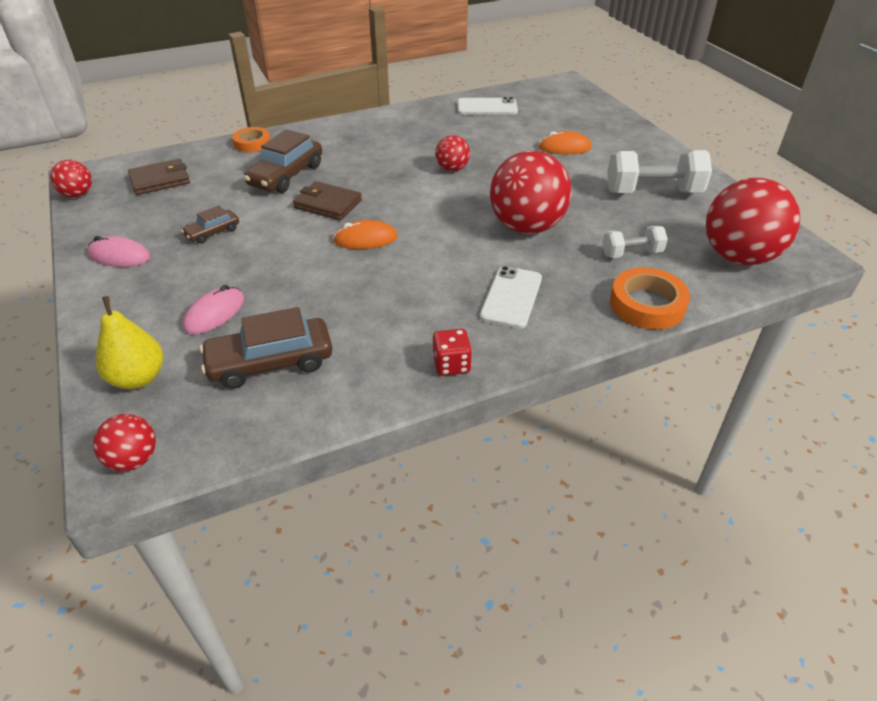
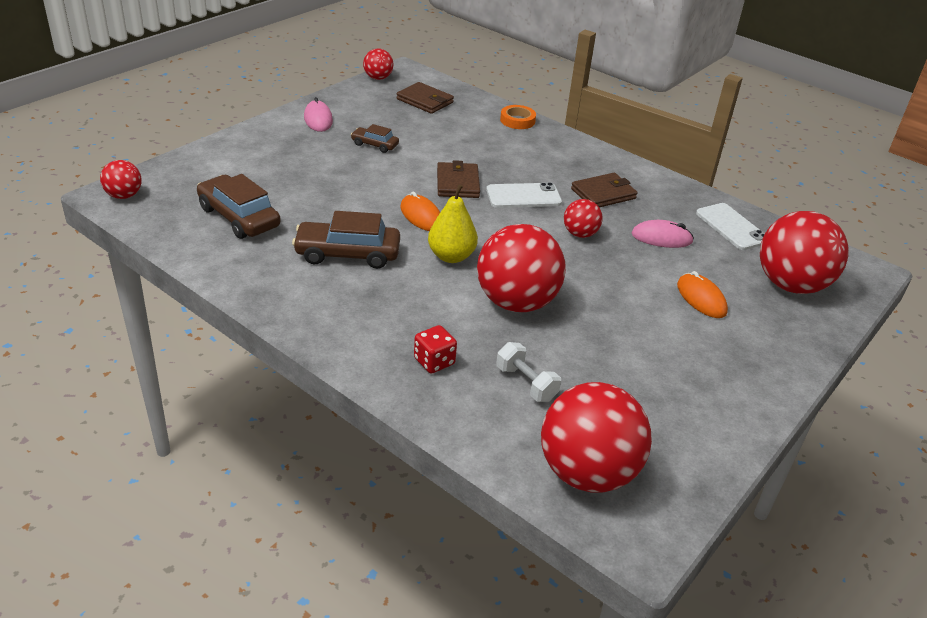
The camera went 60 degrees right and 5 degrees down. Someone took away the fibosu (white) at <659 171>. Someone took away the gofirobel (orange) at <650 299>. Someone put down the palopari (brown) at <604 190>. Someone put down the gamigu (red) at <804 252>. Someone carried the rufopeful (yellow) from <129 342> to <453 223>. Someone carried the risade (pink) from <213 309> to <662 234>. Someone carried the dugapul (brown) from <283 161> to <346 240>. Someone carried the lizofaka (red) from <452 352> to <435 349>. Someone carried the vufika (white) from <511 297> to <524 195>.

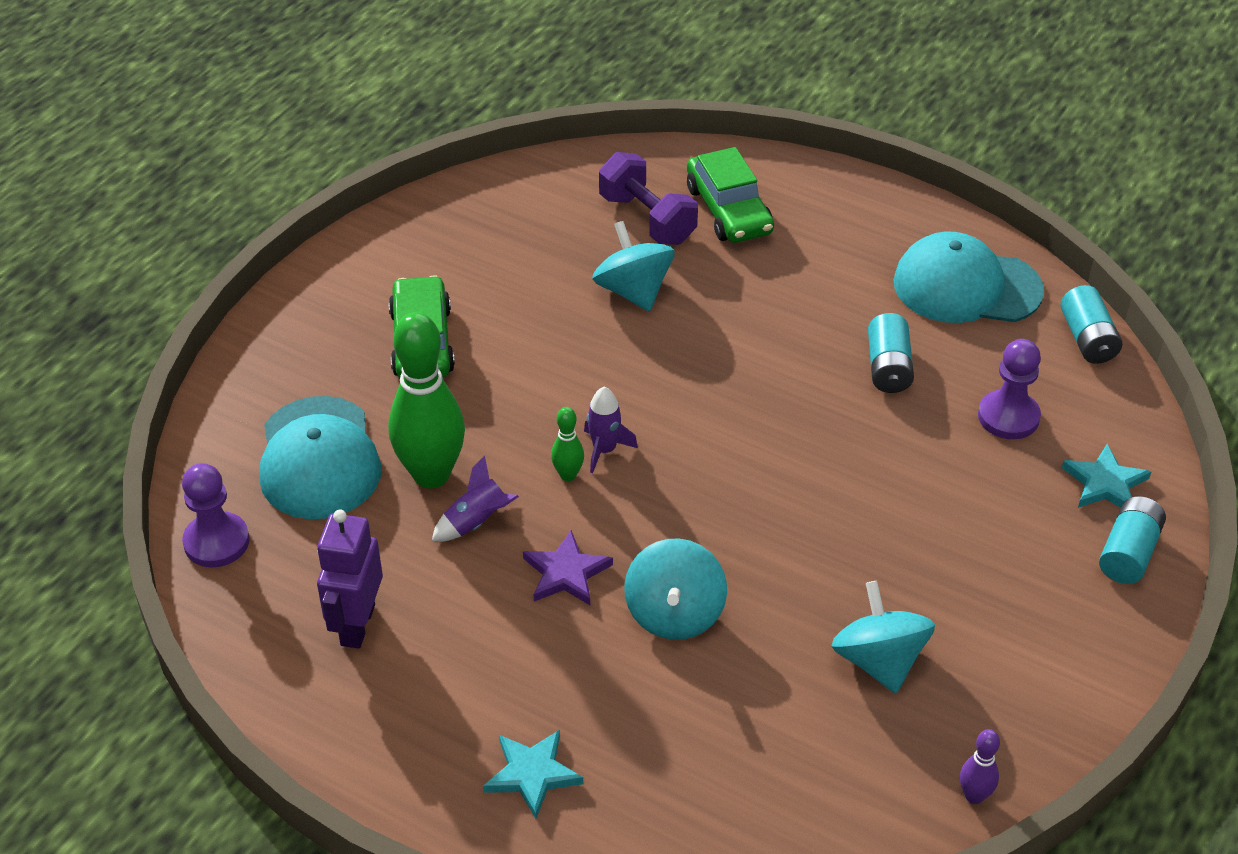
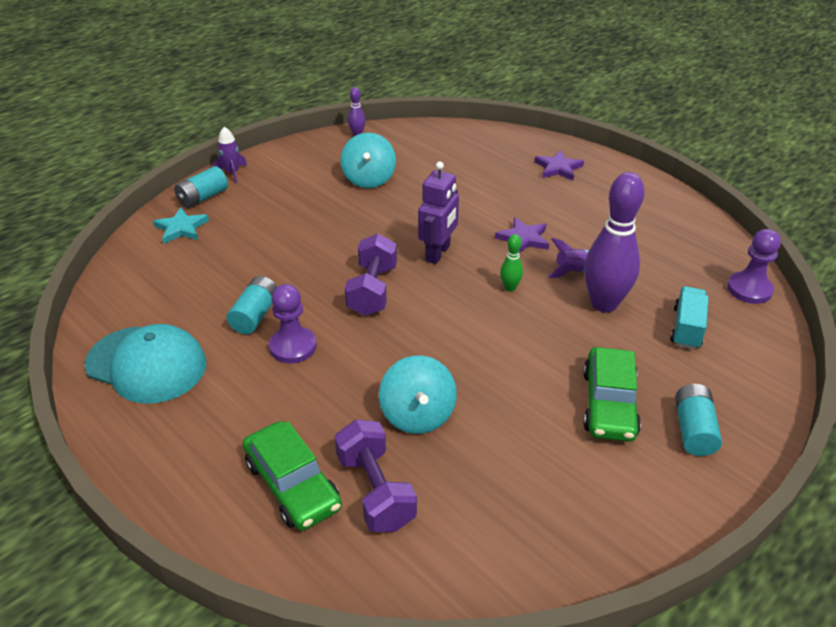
The camera went 165 degrees left and 5 degrees down. Someone took away the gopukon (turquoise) at <675 589>. Someone put down the fibosu (purple) at <371 275>. Someone carried the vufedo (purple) from <350 579> to <438 213>. Someone carried the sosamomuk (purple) from <611 430> to <230 155>. Someone carried the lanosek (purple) from <1009 389> to <293 323>. Someone carried the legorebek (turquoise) from <1091 324> to <698 420>. Someone swapped the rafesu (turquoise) at <320 457> for the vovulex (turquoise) at <689 317>. Someone repainted the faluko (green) at <426 400>, which became the faluko (purple) at <614 242>. Someone repainted the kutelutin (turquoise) at <533 774>, which became the kutelutin (purple) at <559 165>. Someone rotated the dugapul (green) at <730 195> by 150 degrees clockwise.

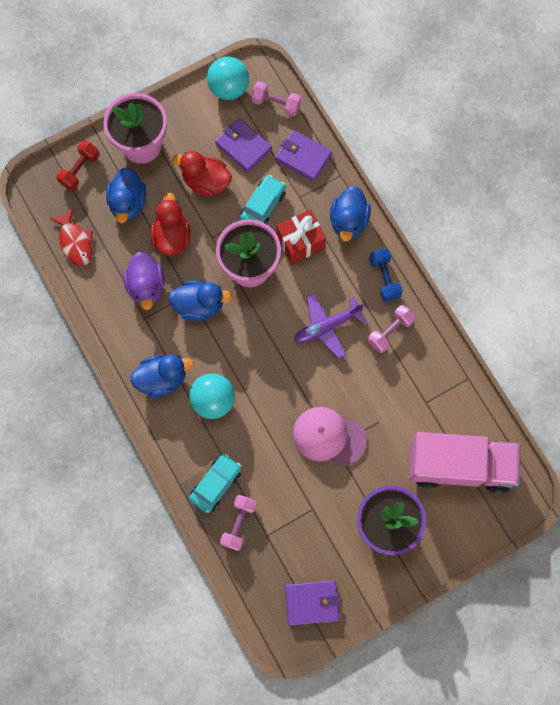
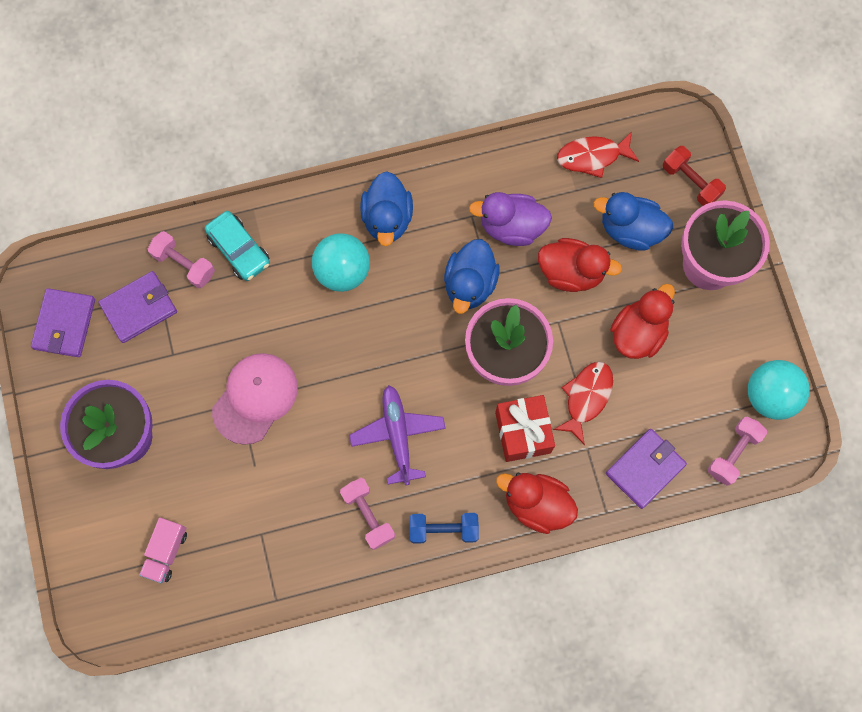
The camera went 105 degrees right and 0 degrees up. Someone carried the palopari (purple) from <243 145> to <138 307>. Someone swapped the dugapul (turquoise) at <263 200> for the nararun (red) at <583 403>. Someone repainted the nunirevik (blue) at <350 214>, which became the nunirevik (red) at <537 503>. Someone scaled the vovulex (pink) at <465 463> by 0.43.

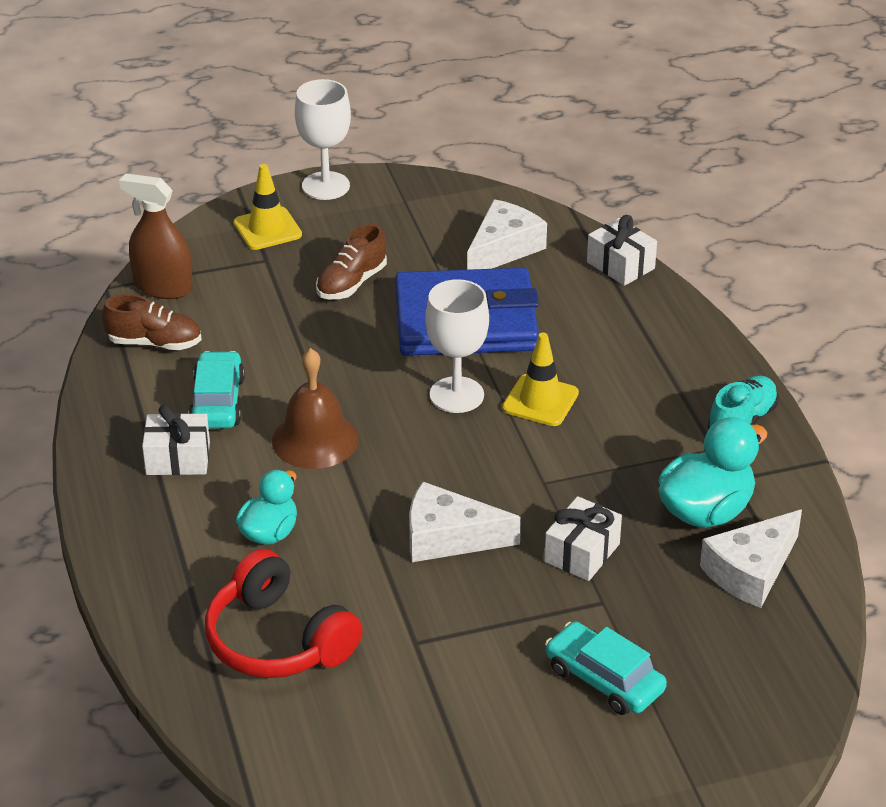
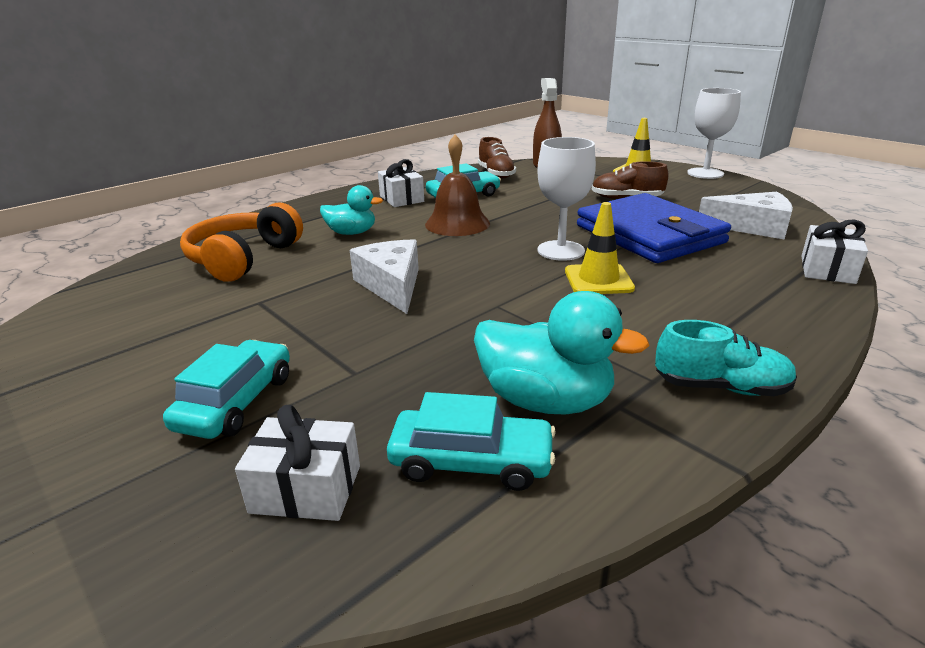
The camera went 65 degrees right and 10 degrees down. Someone carried the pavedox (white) from <583 538> to <297 463>. Someone swapped the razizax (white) at <751 559> for the dugapul (turquoise) at <471 441>. Someone repainted the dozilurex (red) at <284 613>, which became the dozilurex (orange) at <241 242>.

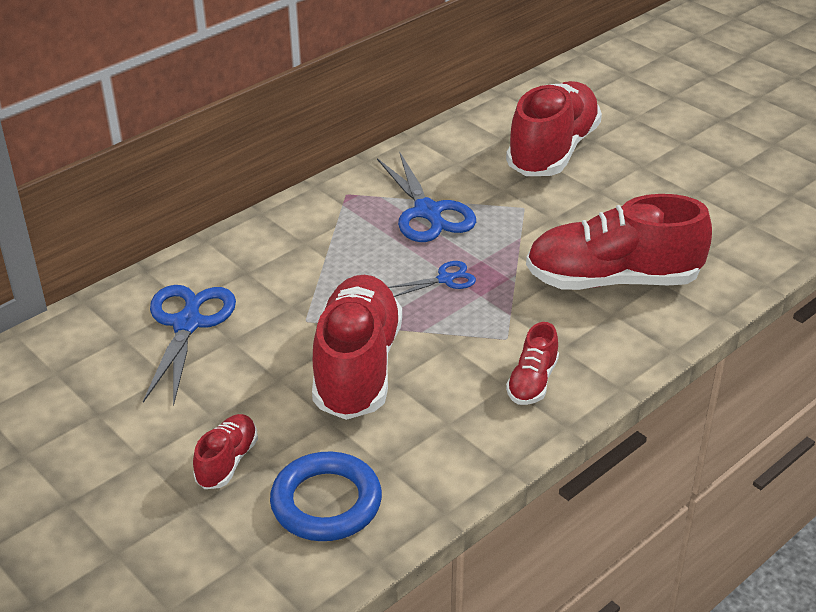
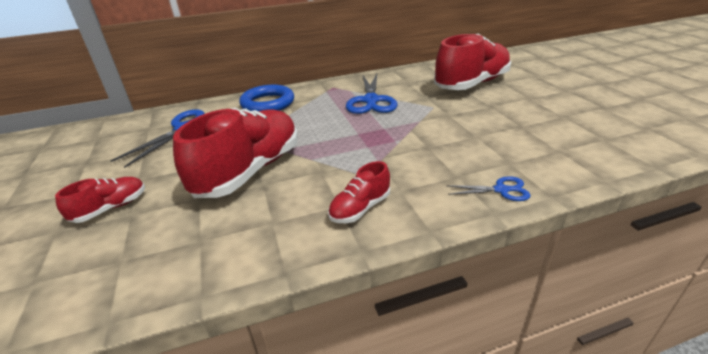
The camera went 25 degrees right and 5 degrees down. Someone took away the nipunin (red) at <619 242>. Someone carried the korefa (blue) from <326 496> to <266 98>. Someone carried the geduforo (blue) from <432 279> to <488 188>.

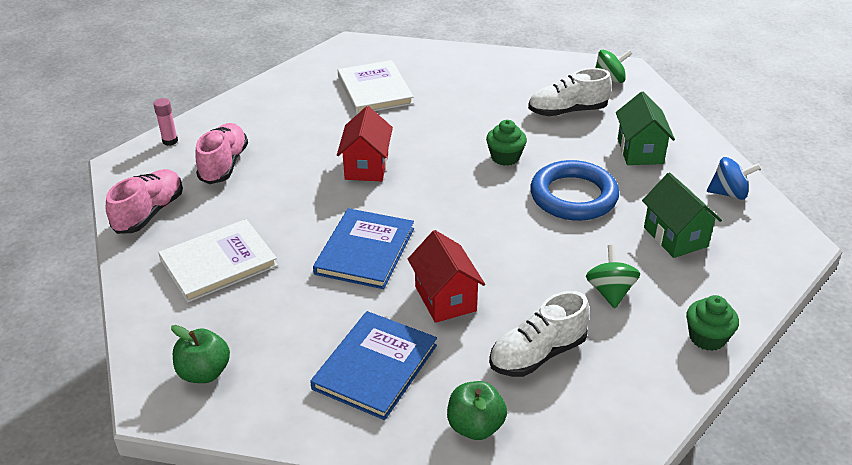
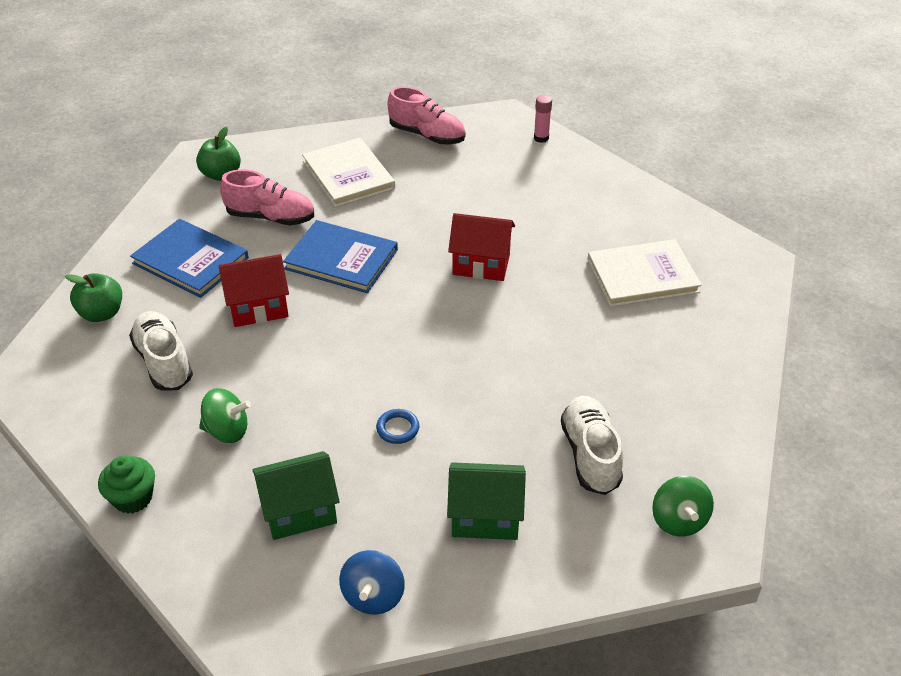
The camera went 95 degrees right and 5 degrees up. Someone took away the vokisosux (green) at <506 143>. Someone carried the nipunin (pink) from <221 153> to <267 197>. Someone scaled the korefa (blue) at <574 190> by 0.40.

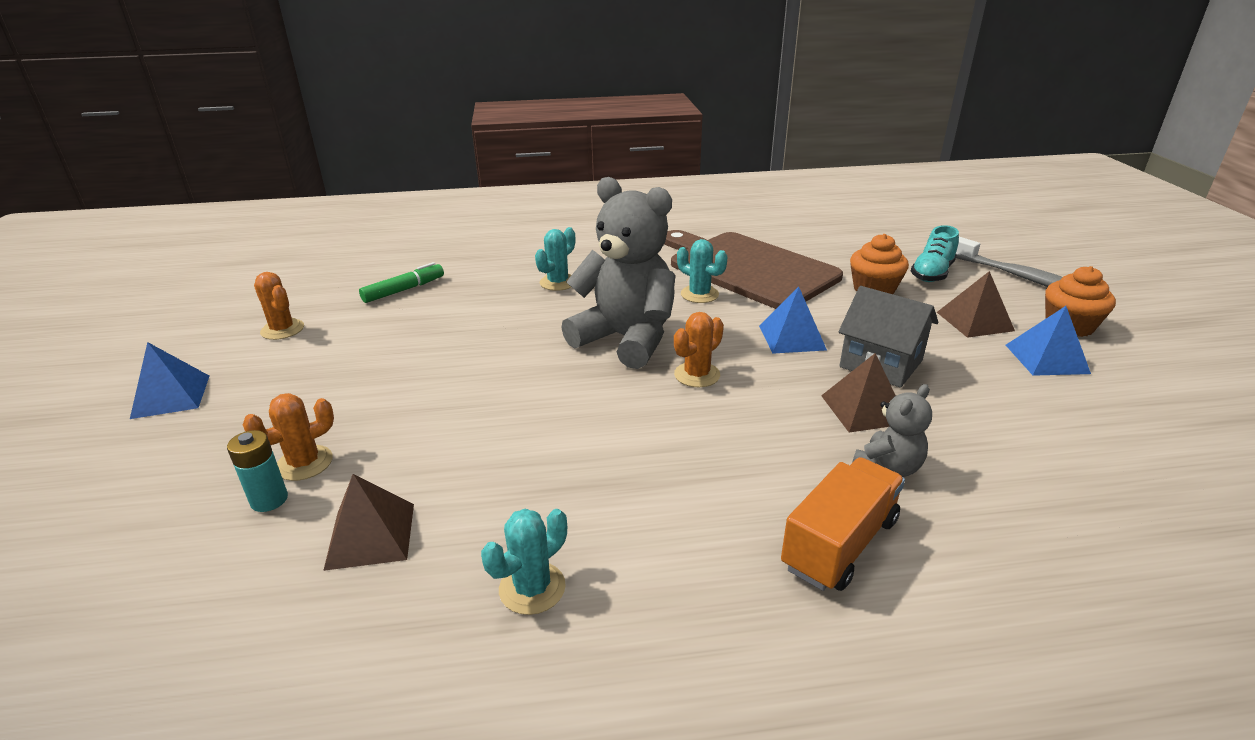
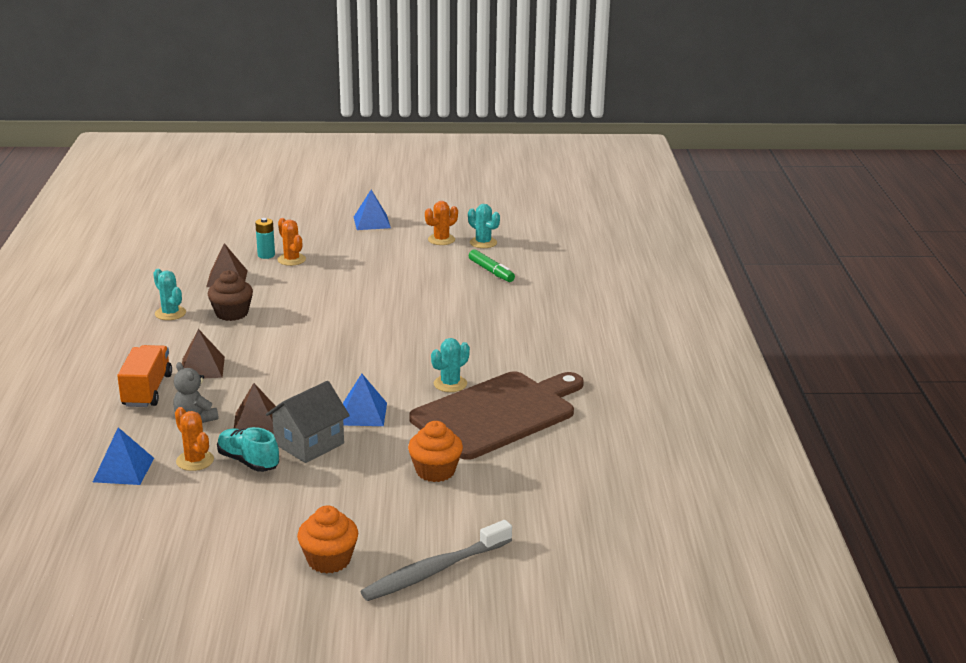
The camera went 95 degrees right and 5 degrees down. Someone took away the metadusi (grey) at <618 273>. Someone put down the vokisosux (brown) at <230 295>. Someone carried the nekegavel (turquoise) from <555 259> to <484 226>. Someone carried the nekegavel (orange) from <699 349> to <194 439>. Someone carried the nipunin (turquoise) from <935 253> to <248 449>. Someone carried the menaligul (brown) from <976 304> to <203 353>. Someone carried the menaligul (blue) from <1048 341> to <123 456>. Someone rotated the vovulex (orange) at <843 524> by 135 degrees counterclockwise.

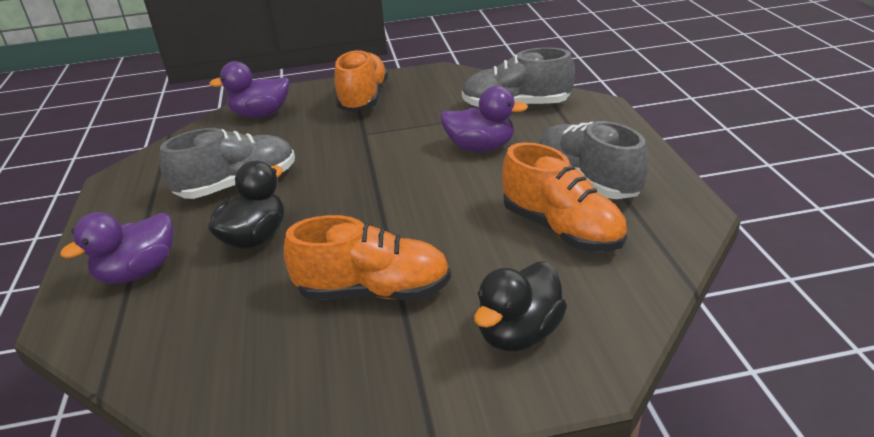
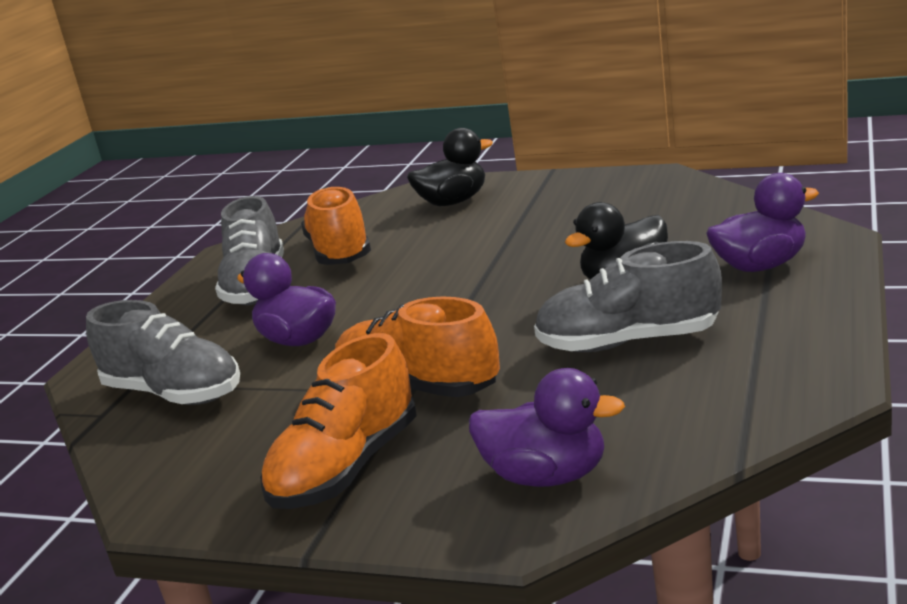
The camera went 150 degrees left and 10 degrees down. Someone carried the nipunin (orange) from <367 257> to <417 346>.

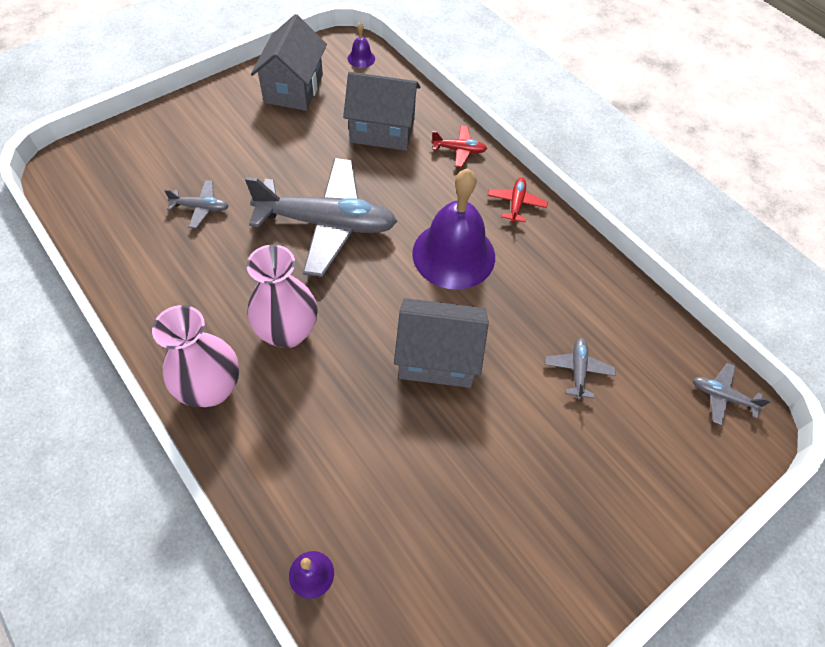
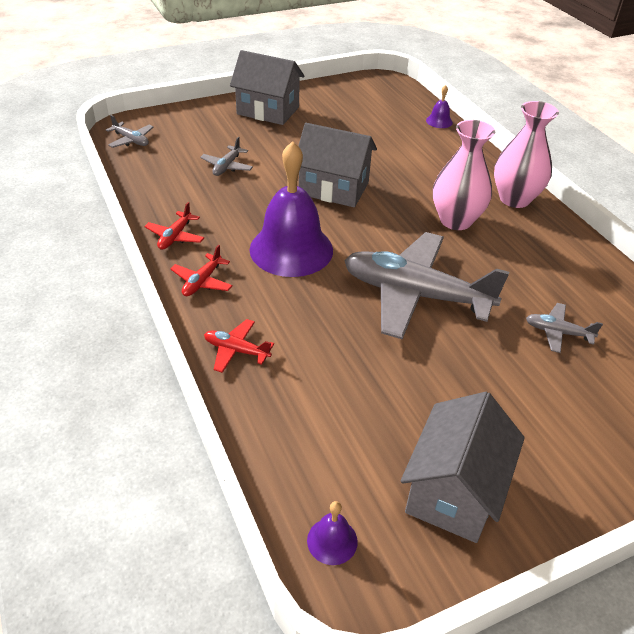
The camera went 165 degrees left and 15 degrees down. Someone put down the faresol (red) at <174 226>. Someone carried the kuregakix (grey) from <381 111> to <267 87>.

